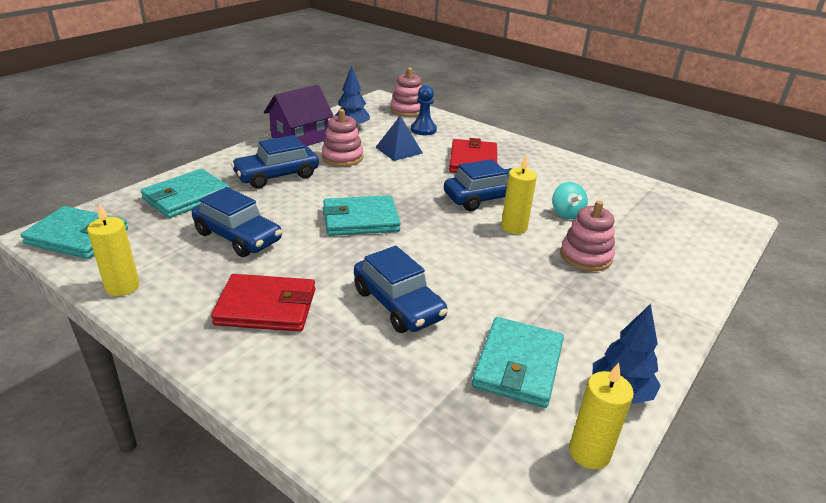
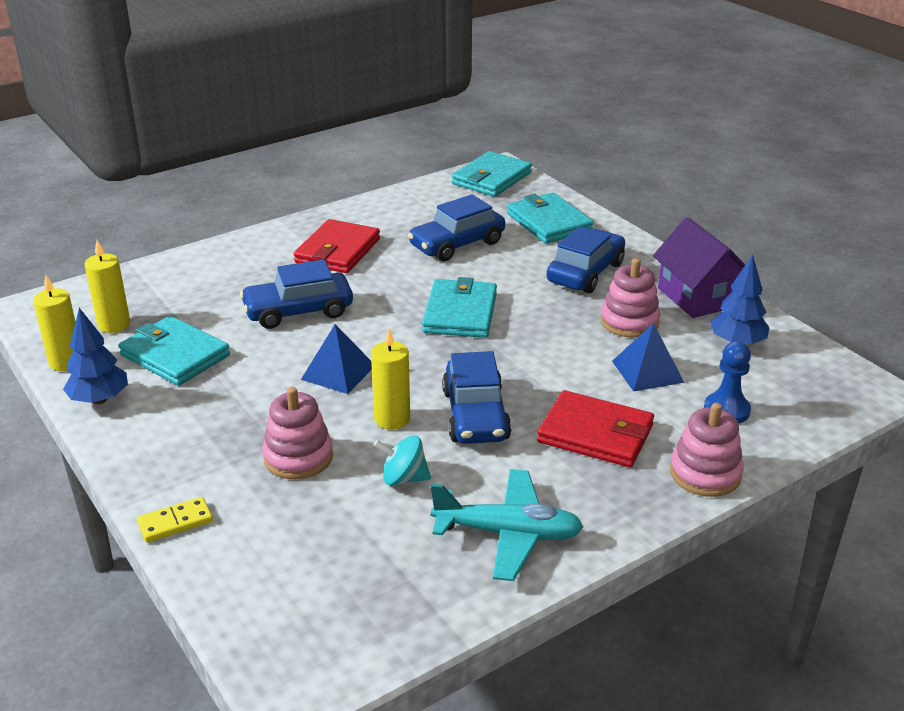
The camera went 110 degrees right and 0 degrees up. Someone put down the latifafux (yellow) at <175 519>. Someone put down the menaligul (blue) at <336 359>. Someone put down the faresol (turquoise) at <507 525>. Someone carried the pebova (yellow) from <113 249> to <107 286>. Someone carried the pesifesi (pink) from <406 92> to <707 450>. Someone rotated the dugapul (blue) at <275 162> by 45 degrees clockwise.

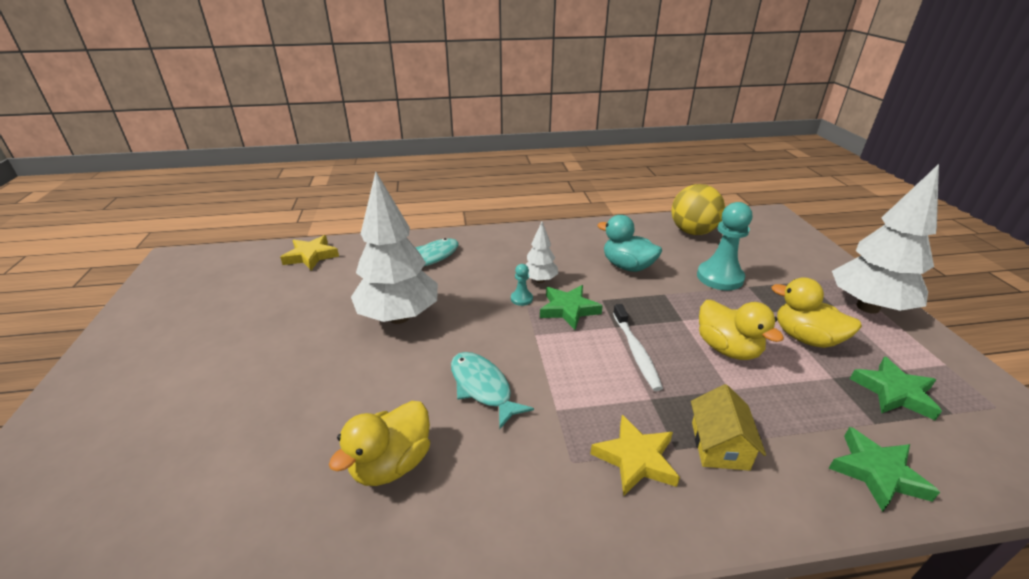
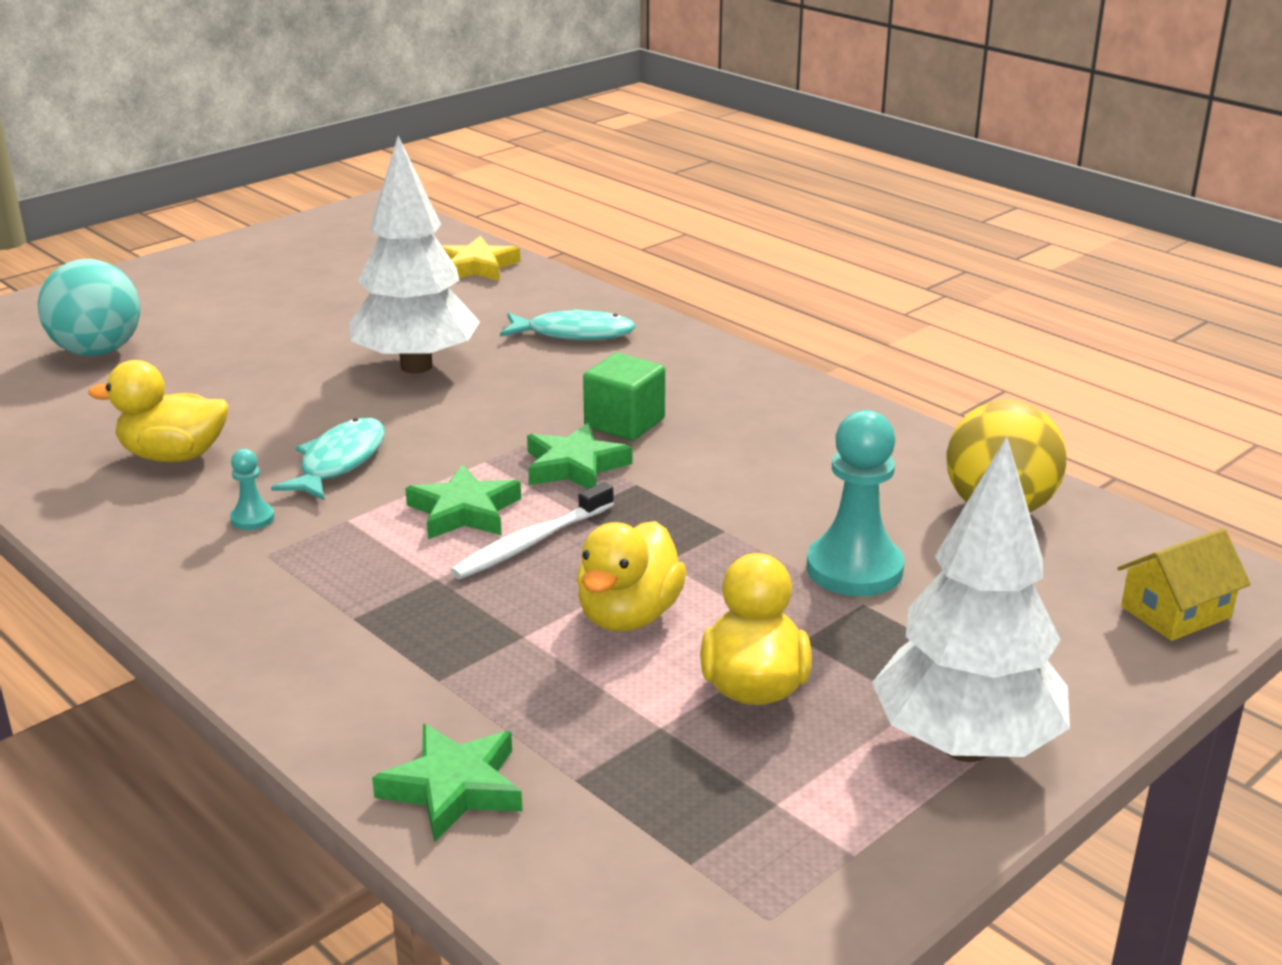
The camera went 55 degrees right and 5 degrees down. Someone took away the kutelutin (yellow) at <635 455>. Someone took away the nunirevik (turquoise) at <629 243>. Someone put down the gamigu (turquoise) at <89 307>. Someone carried the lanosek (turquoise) from <522 285> to <252 489>. Someone carried the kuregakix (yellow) from <728 427> to <1184 584>. Someone carried the kutelutin (green) from <896 388> to <463 501>. Someone swapped the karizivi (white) at <541 252> for the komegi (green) at <624 397>.

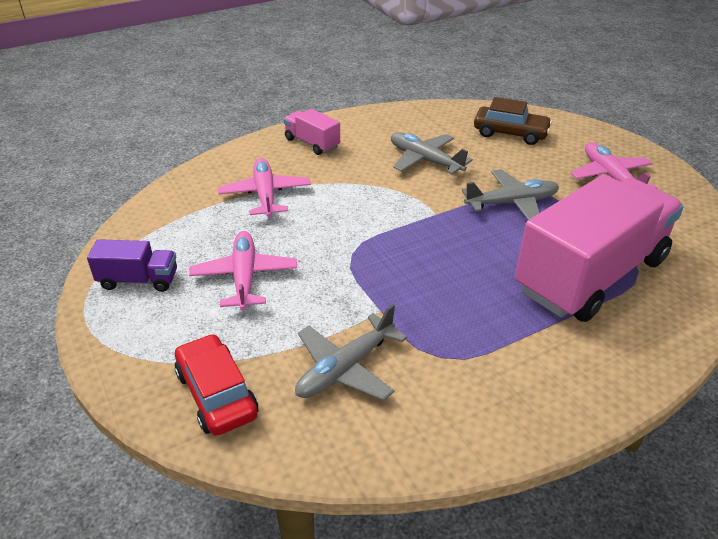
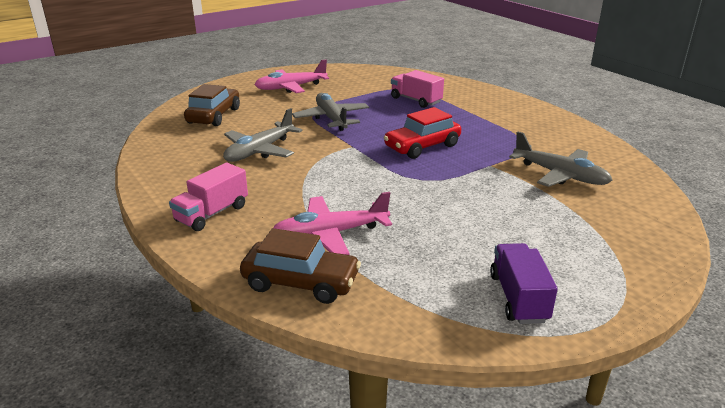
The camera went 95 degrees left and 10 degrees down. Someone took away the faresol (pink) at <243 271>. Someone put down the dugapul (brown) at <300 266>. Someone carried the dugapul (red) from <216 385> to <422 133>. Someone scaled the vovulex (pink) at <599 248> by 0.43.

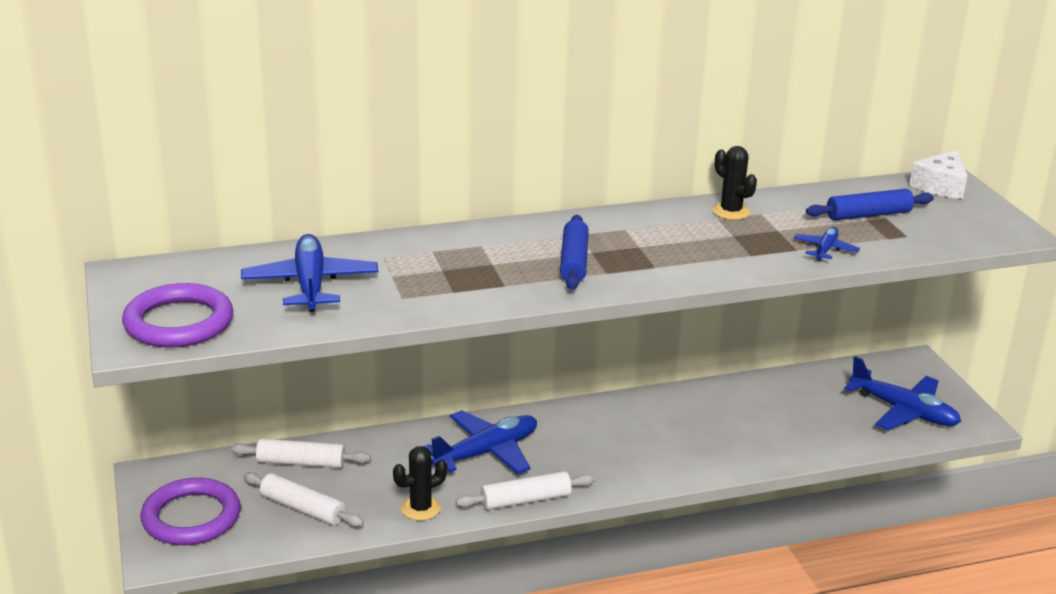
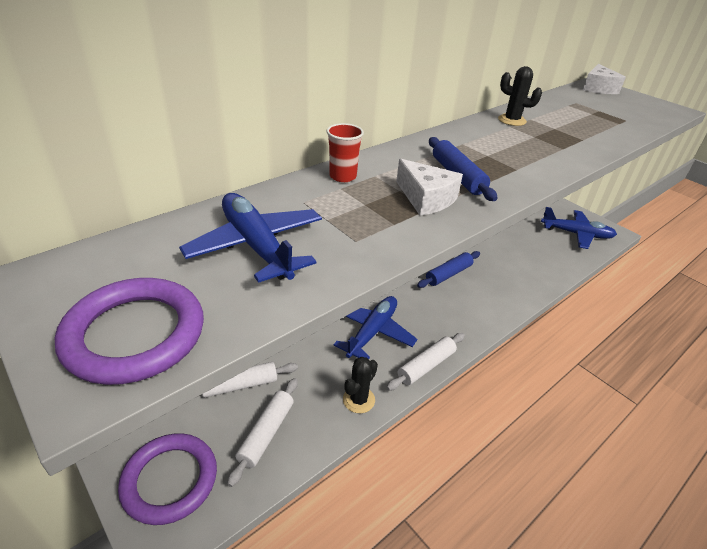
The camera went 25 degrees left and 10 degrees up. Someone took away the faresol (blue) at <827 244>. Someone put down the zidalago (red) at <345 152>. Someone put down the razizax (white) at <429 187>. Someone carried the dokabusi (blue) from <870 204> to <448 269>. Someone rotated the dokabusi (white) at <303 499> by 75 degrees counterclockwise.

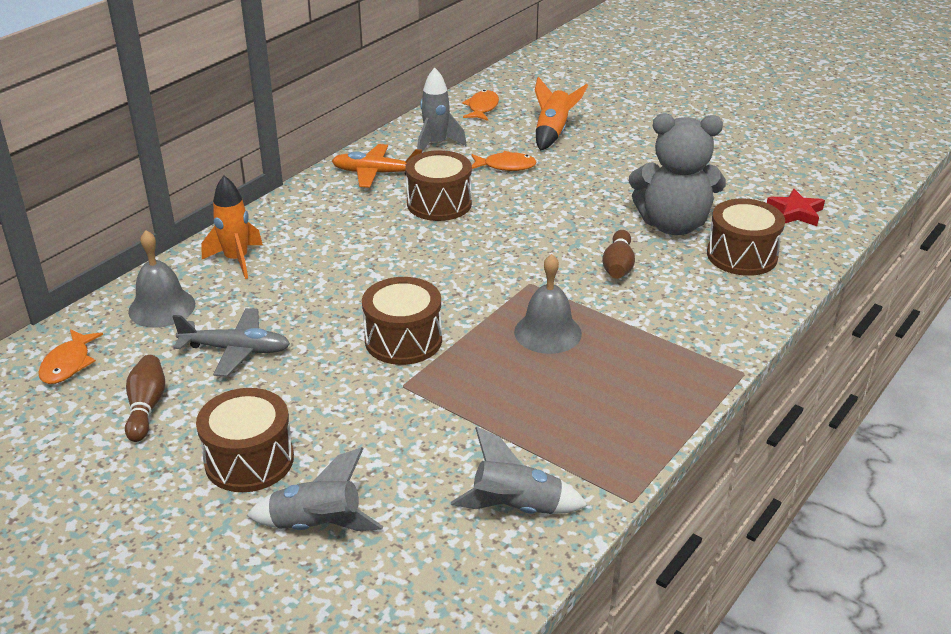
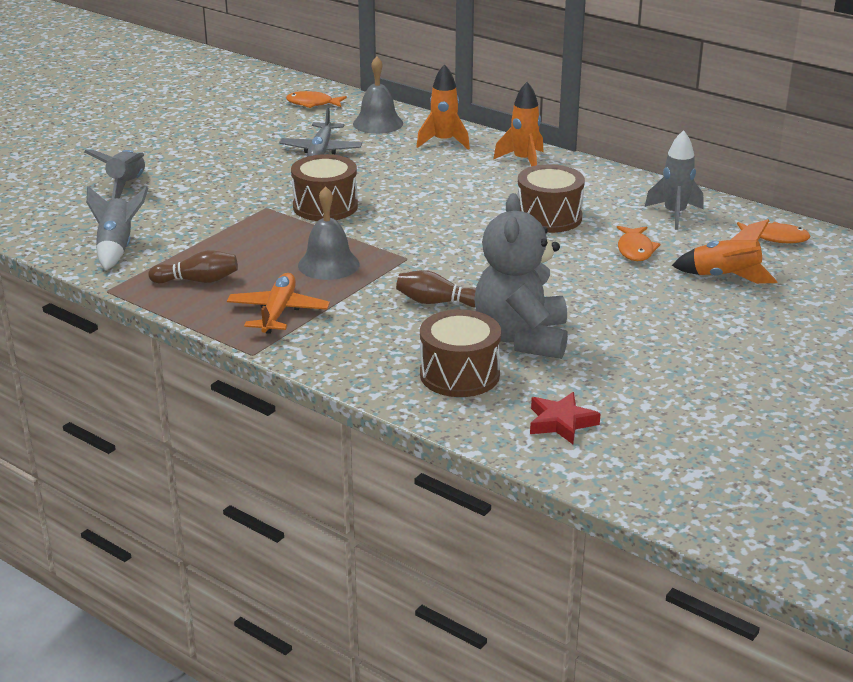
The camera went 90 degrees right and 5 degrees down. Someone took away the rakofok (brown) at <245 440>. Someone put down the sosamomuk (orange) at <518 124>. Someone carried the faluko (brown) from <145 398> to <193 266>. Someone carried the faresol (orange) from <377 166> to <278 303>.

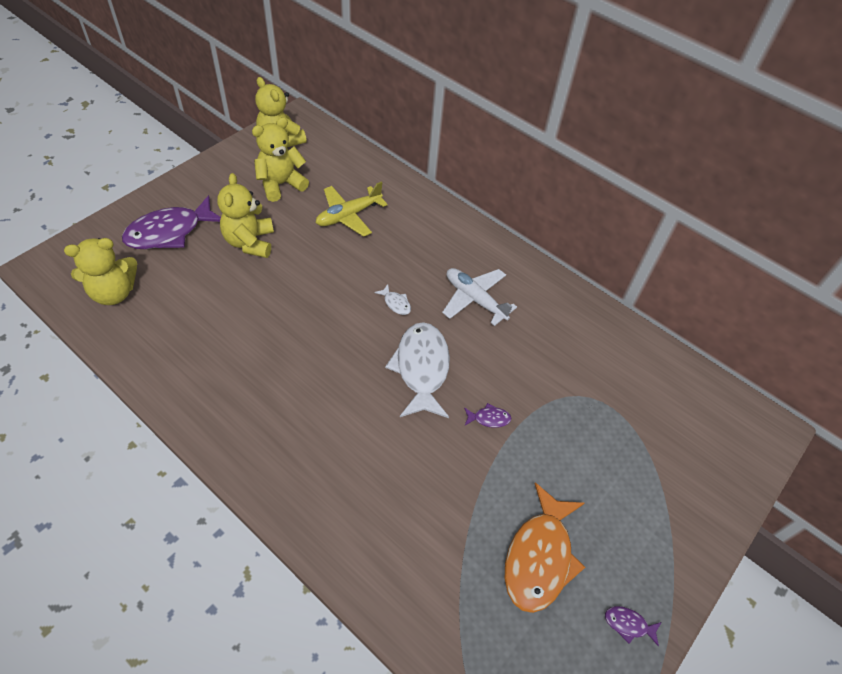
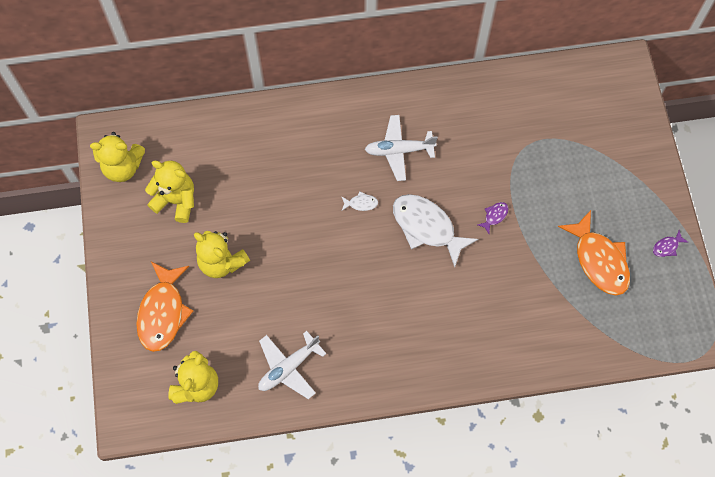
The camera went 45 degrees left and 15 degrees up. Someone took away the faresol (yellow) at <351 209>. Someone put down the faresol (white) at <292 365>. Someone repainted the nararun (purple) at <171 222>, which became the nararun (orange) at <164 307>. Someone rotated the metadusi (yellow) at <280 159> by 105 degrees clockwise.

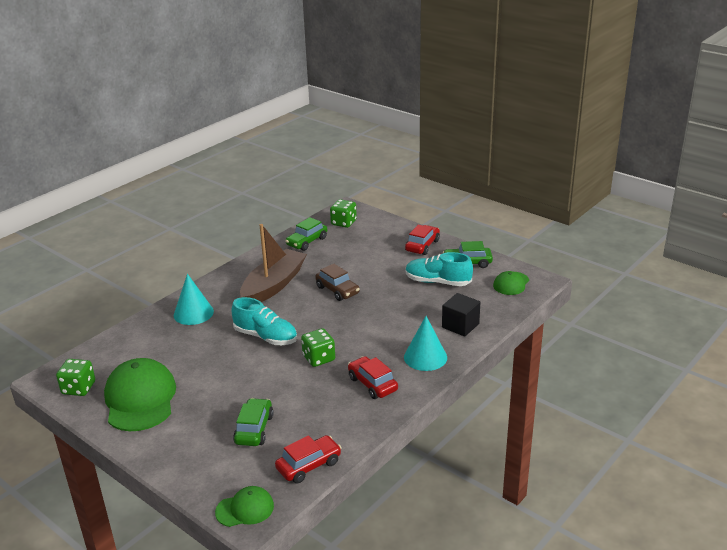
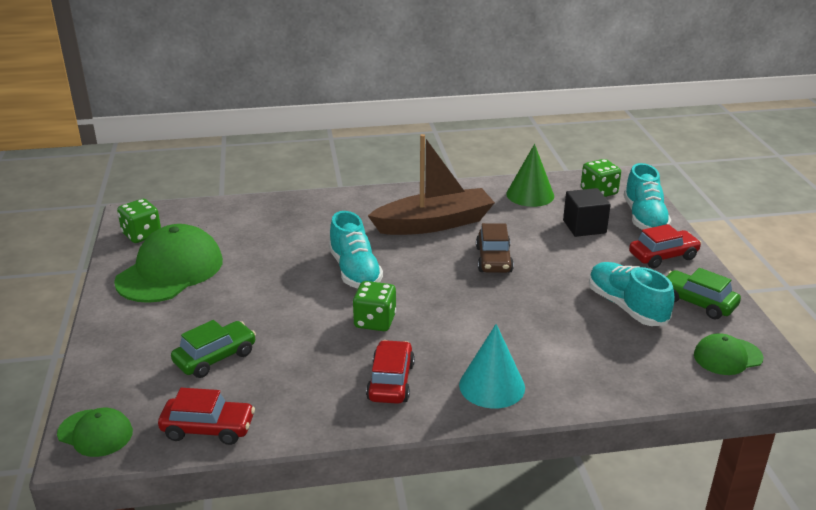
The camera went 40 degrees right and 0 degrees up. Someone took away the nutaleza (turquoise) at <194 299>. Someone put down the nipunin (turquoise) at <648 196>. Someone carried the komegi (black) from <461 315> to <587 212>. Someone swapped the dugapul (green) at <306 234> for the nutaleza (green) at <530 175>.

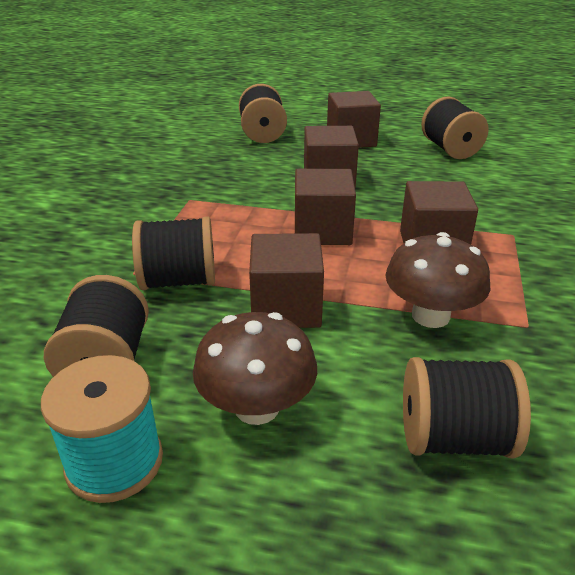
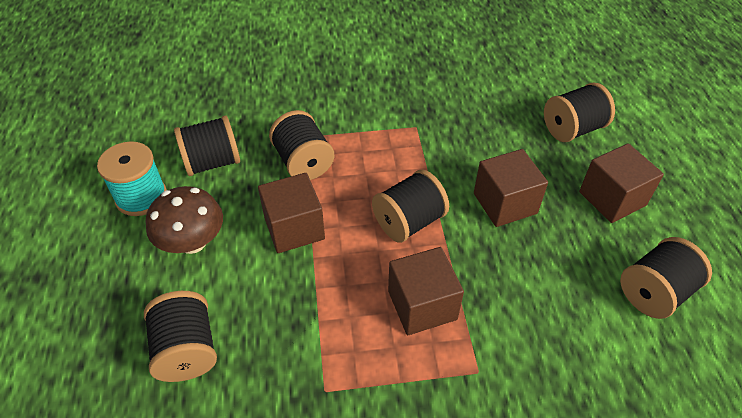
The camera went 70 degrees right and 15 degrees up. Someone took away the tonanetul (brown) at <438 280>. Someone swapped the komegi (brown) at <325 207> for the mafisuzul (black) at <410 206>.

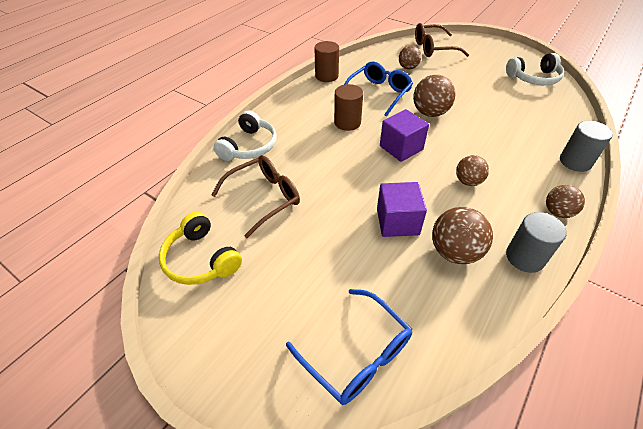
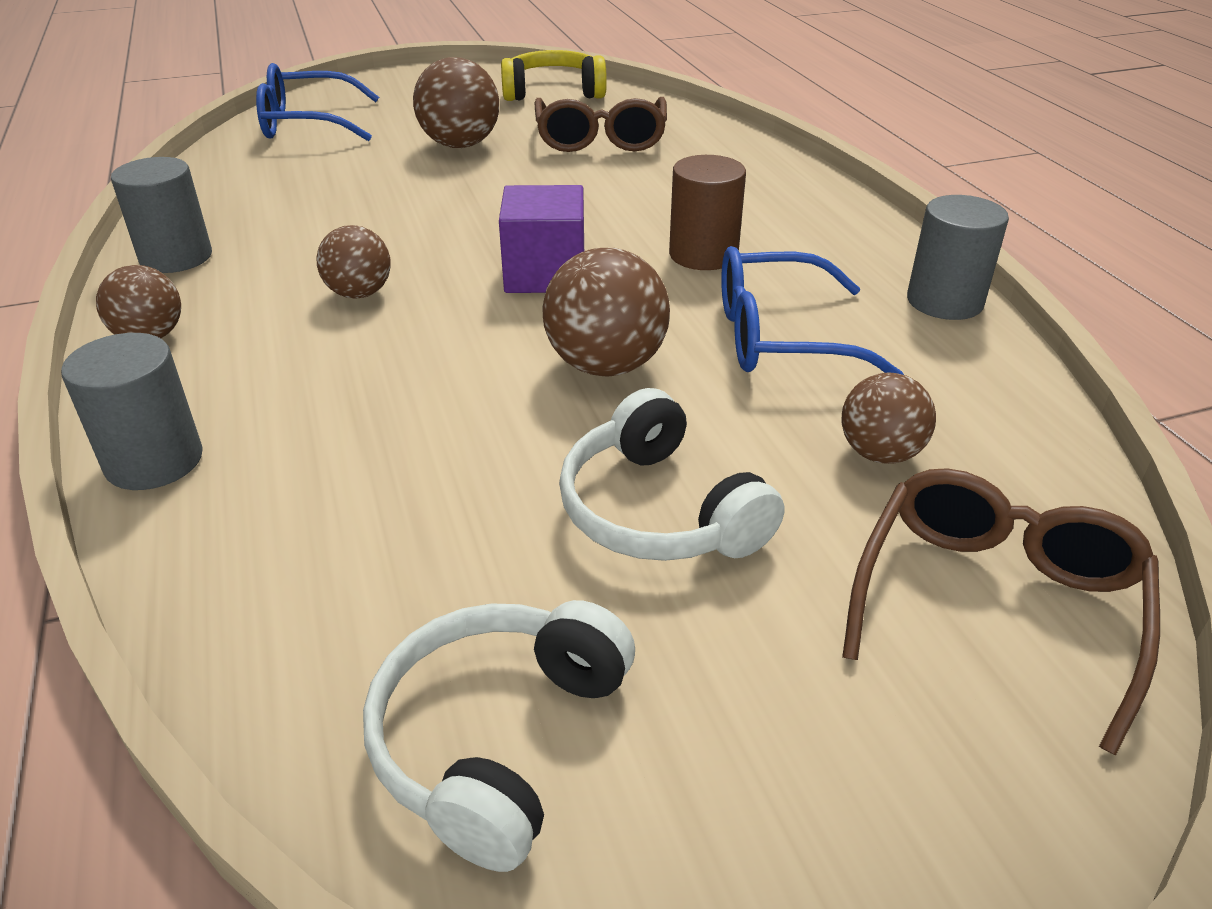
The camera went 125 degrees right and 10 degrees down. Someone took away the komegi (purple) at <402 209>. Someone carried the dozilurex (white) from <245 135> to <672 474>. Someone carried the gamigu (brown) from <462 235> to <456 102>. Someone repainted the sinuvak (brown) at <326 61>, which became the sinuvak (grey) at <958 257>. Someone rotated the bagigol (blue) at <378 89> by 105 degrees clockwise.

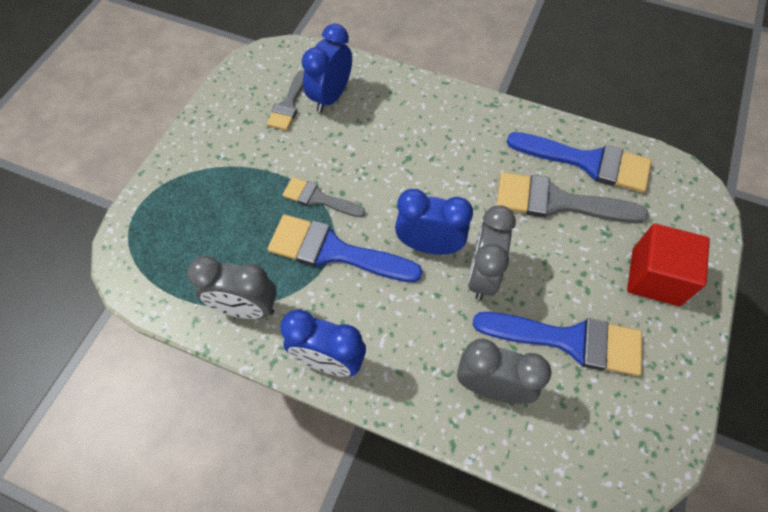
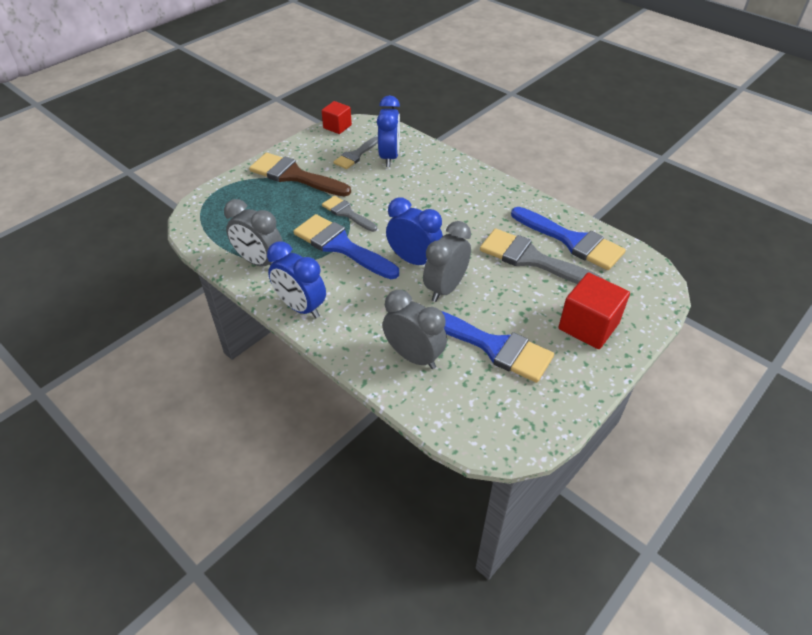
The camera went 20 degrees right and 15 degrees down. Someone put down the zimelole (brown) at <300 175>. Someone put down the komegi (red) at <337 117>. Someone rotated the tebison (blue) at <327 68> by 135 degrees clockwise.

